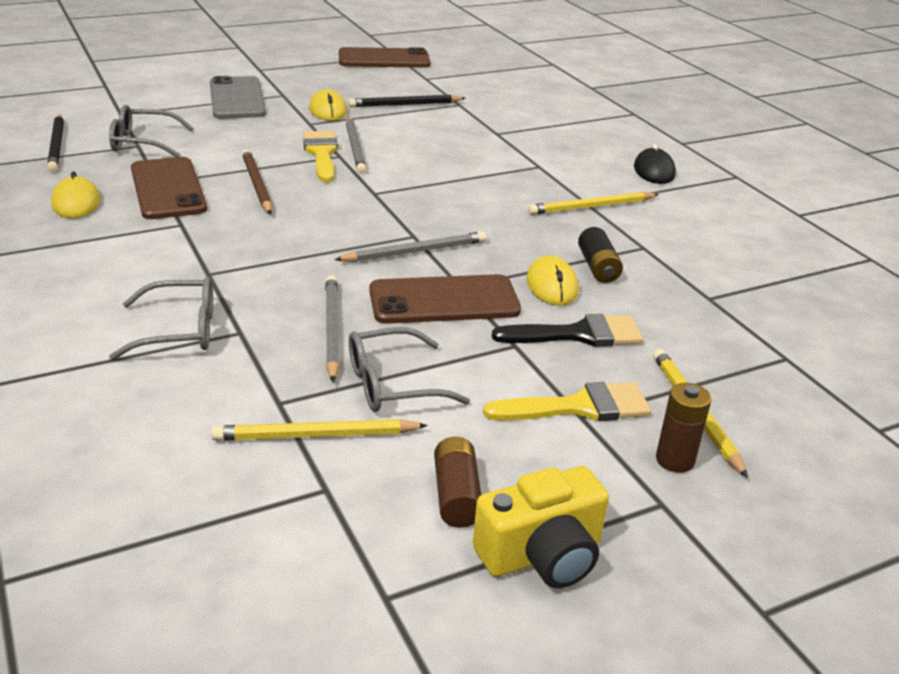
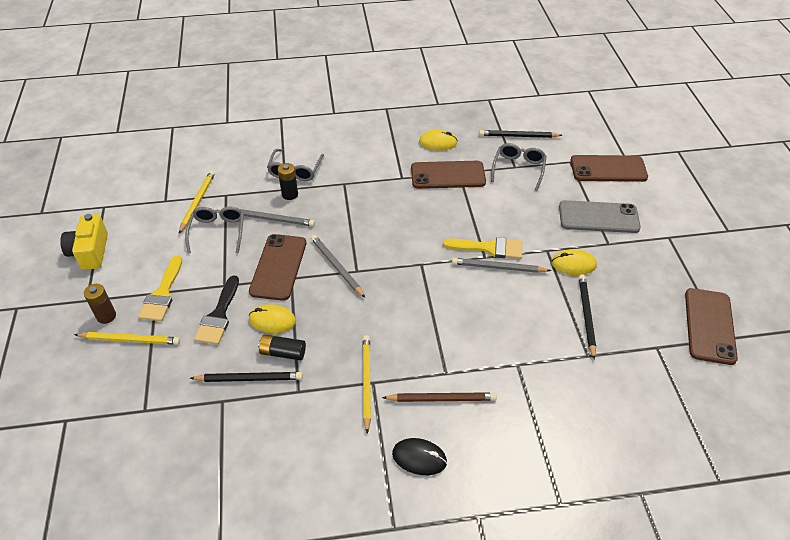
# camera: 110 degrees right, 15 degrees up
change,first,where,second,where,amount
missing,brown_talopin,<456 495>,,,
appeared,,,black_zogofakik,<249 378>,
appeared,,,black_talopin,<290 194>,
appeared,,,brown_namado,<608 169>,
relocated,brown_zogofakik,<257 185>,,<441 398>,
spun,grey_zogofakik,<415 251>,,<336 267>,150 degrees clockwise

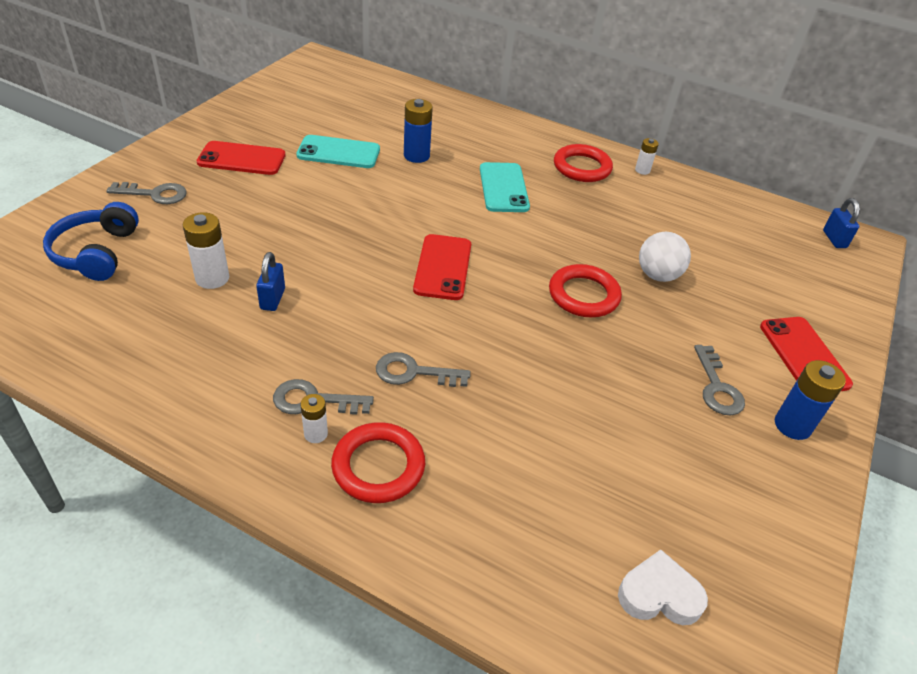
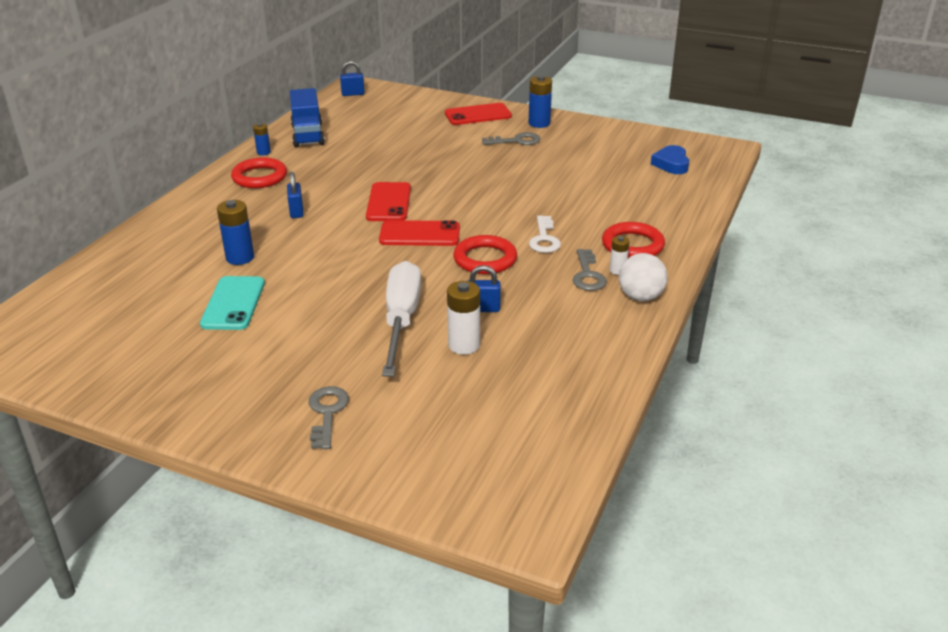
# camera: 90 degrees left, 10 degrees down
change,first,where,second,where,amount
missing,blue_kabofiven,<96 253>,,,
appeared,,,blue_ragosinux,<308 135>,
appeared,,,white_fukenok,<401 320>,
relocated,red_namado,<242 159>,,<388 202>,
relocated,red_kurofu,<583 295>,,<485 259>,
relocated,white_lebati,<658 275>,,<640 297>,
exchanged,turquoise_namado,<503 188>,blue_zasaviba,<296 212>,
colour,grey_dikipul,<414 372>,white_dikipul,<544 239>,
colour,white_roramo,<659 595>,blue_roramo,<671 164>,
colour,white_talopin,<642 170>,blue_talopin,<263 152>,

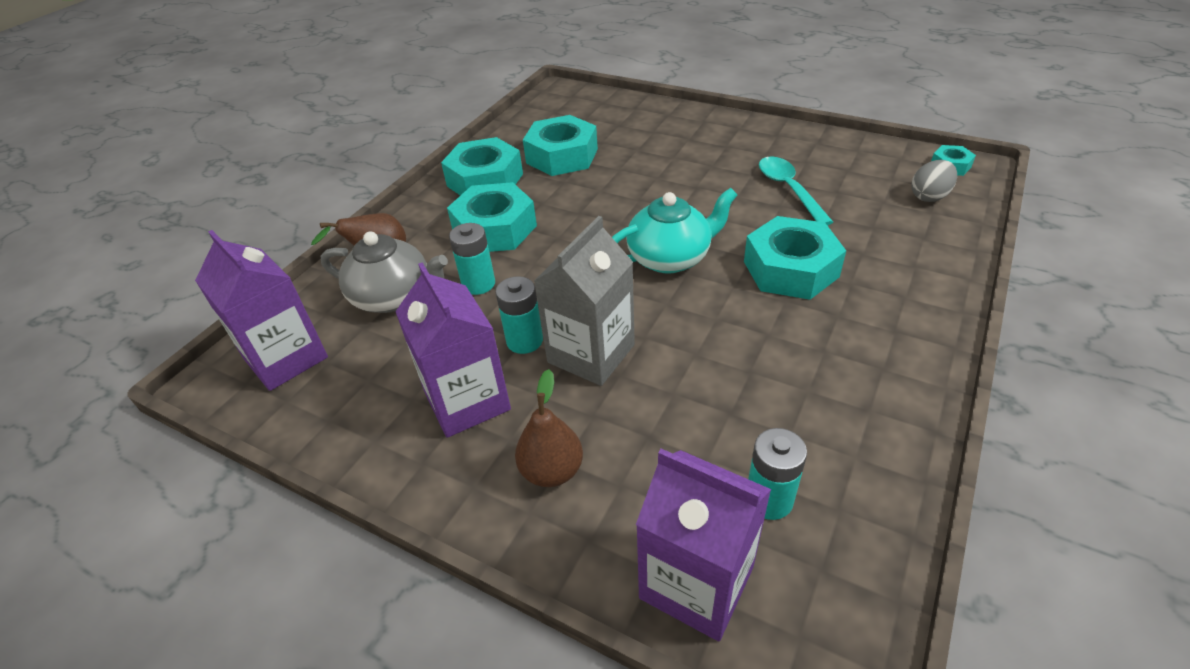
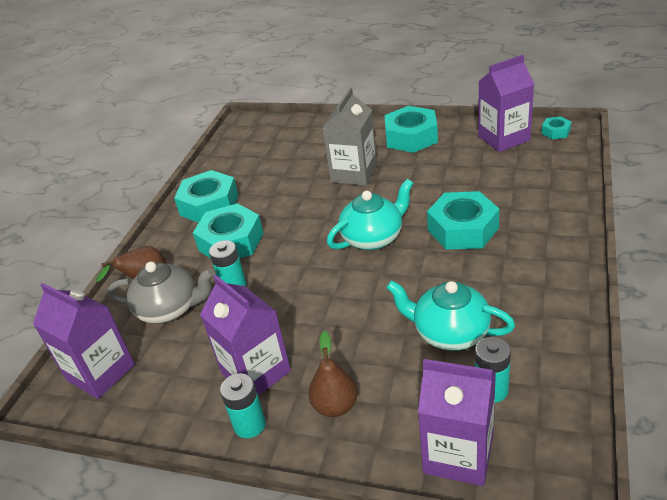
# camera: 10 degrees left, 5 degrees down
change,first,where,second,where,amount
missing,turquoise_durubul,<789 190>,,,
missing,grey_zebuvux,<929 196>,,,
appeared,,,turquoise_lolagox,<450 333>,
appeared,,,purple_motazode,<503 138>,
relocated,turquoise_talopin,<524 341>,,<250 425>,
relocated,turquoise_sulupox,<562 156>,,<411 137>,
relocated,grey_motazode,<591 353>,,<354 173>,

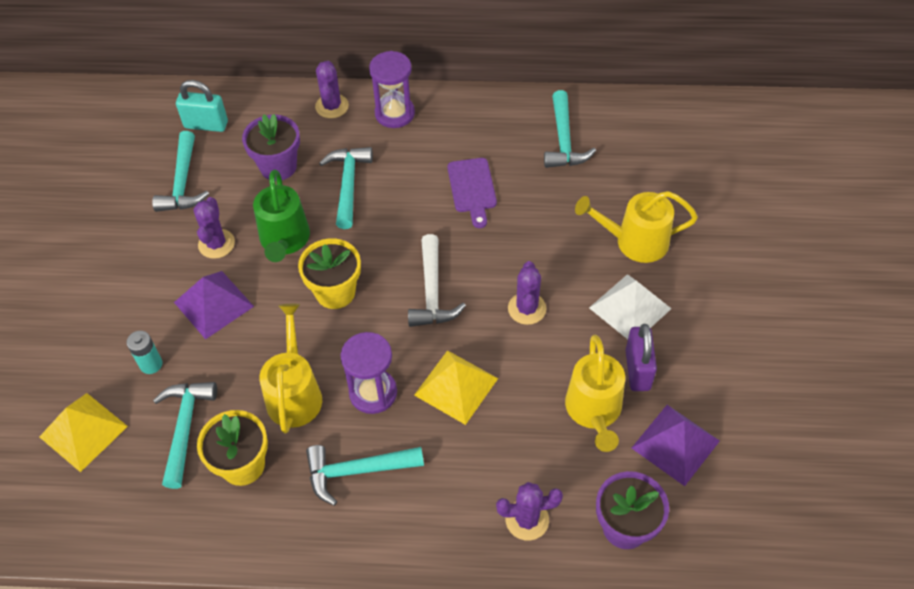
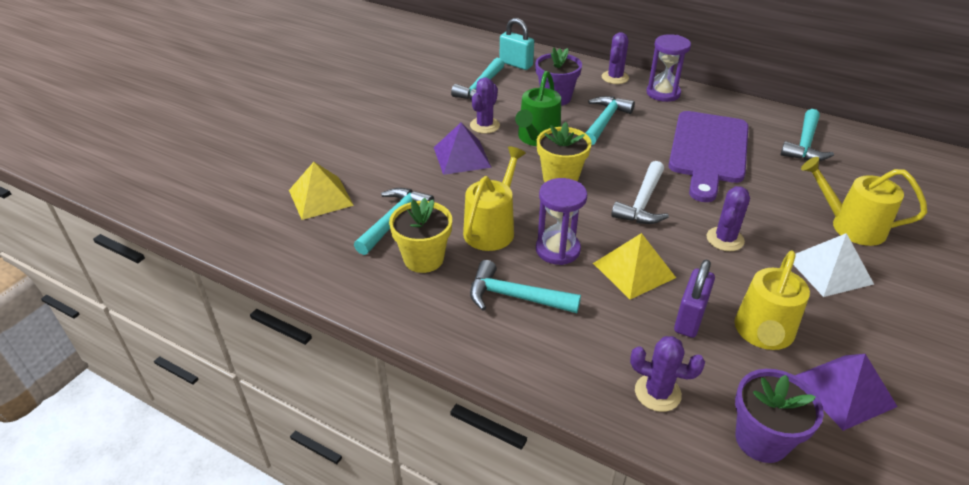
# camera: 25 degrees right, 15 degrees down
change,first,where,second,where,amount
missing,turquoise_talopin,<151 364>,,,
relocated,purple_zasaviba,<637 370>,,<689 318>,
size,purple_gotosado,<472 189>,,<708 151>,x1.93

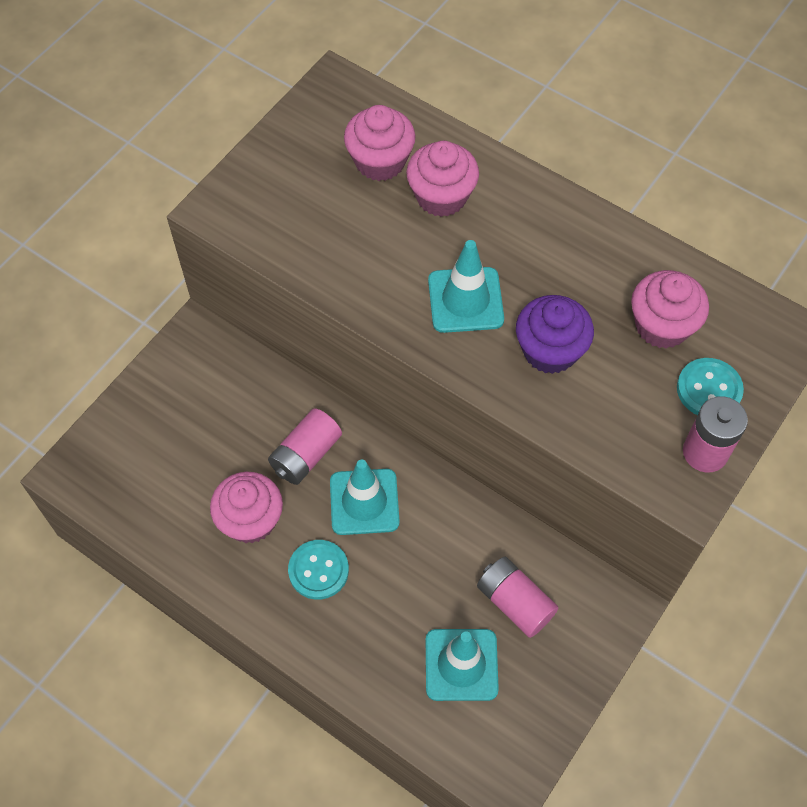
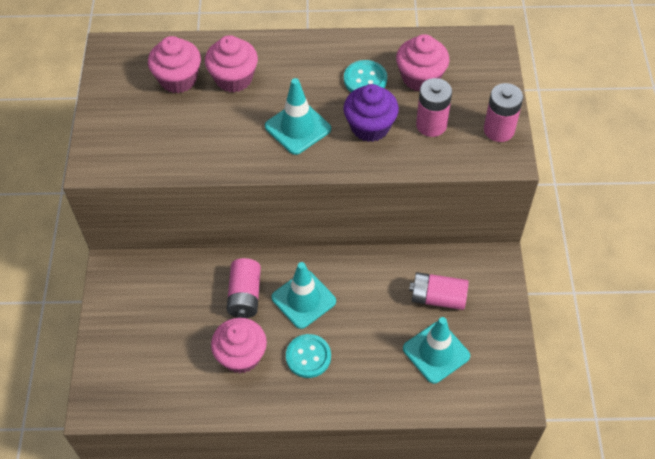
# camera: 35 degrees left, 5 degrees down
change,first,where,second,where,amount
appeared,,,pink_talopin,<431 125>,
relocated,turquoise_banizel,<709 389>,,<365 79>,

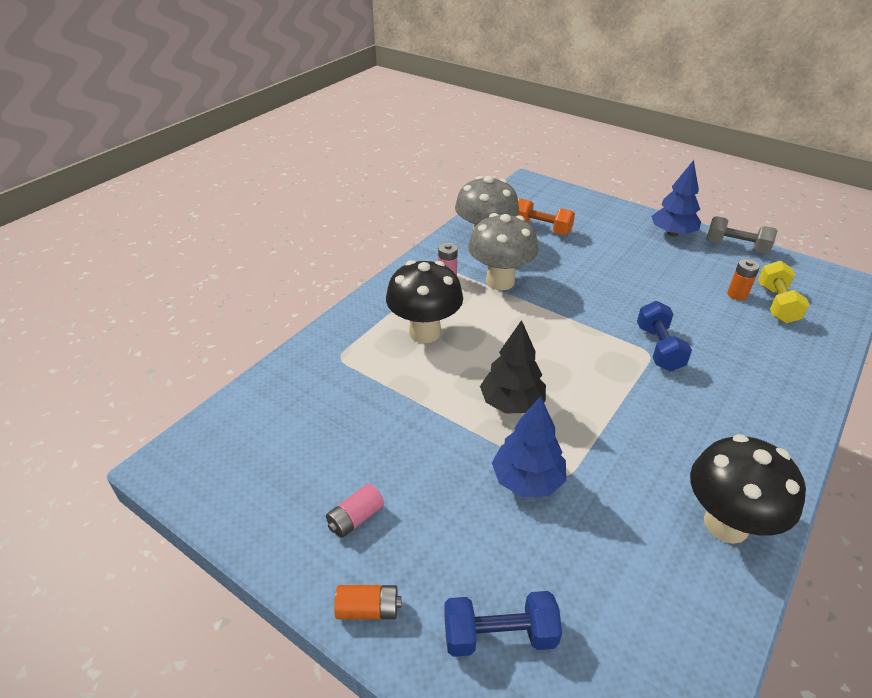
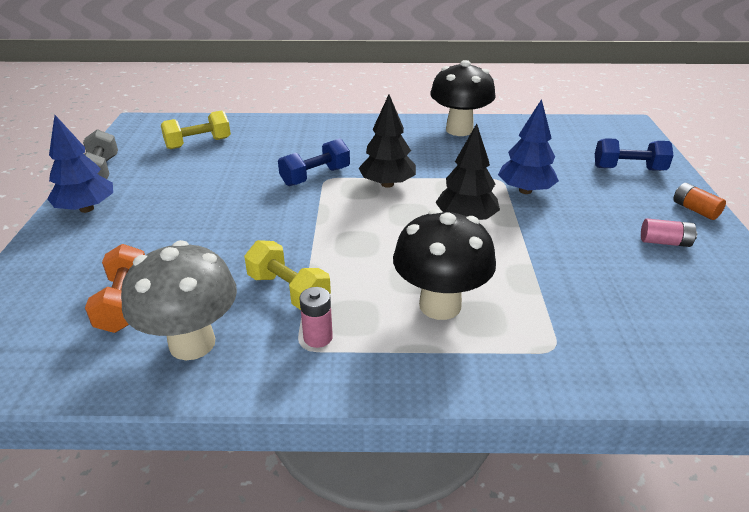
# camera: 125 degrees left, 5 degrees down
change,first,where,second,where,amount
missing,orange_talopin,<737 294>,,,
appeared,,,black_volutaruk,<387 184>,
exchanged,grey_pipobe,<500 281>,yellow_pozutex,<288 291>,
spun,blue_pozutex,<499 635>,,<628 169>,45 degrees counterclockwise

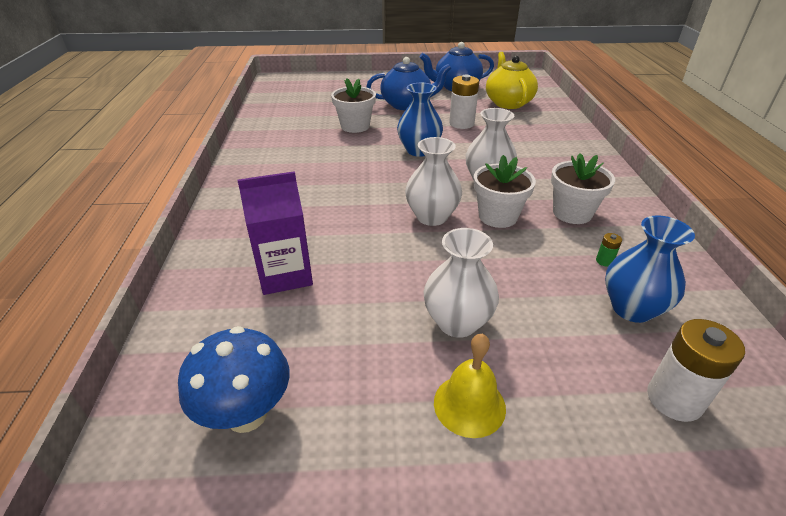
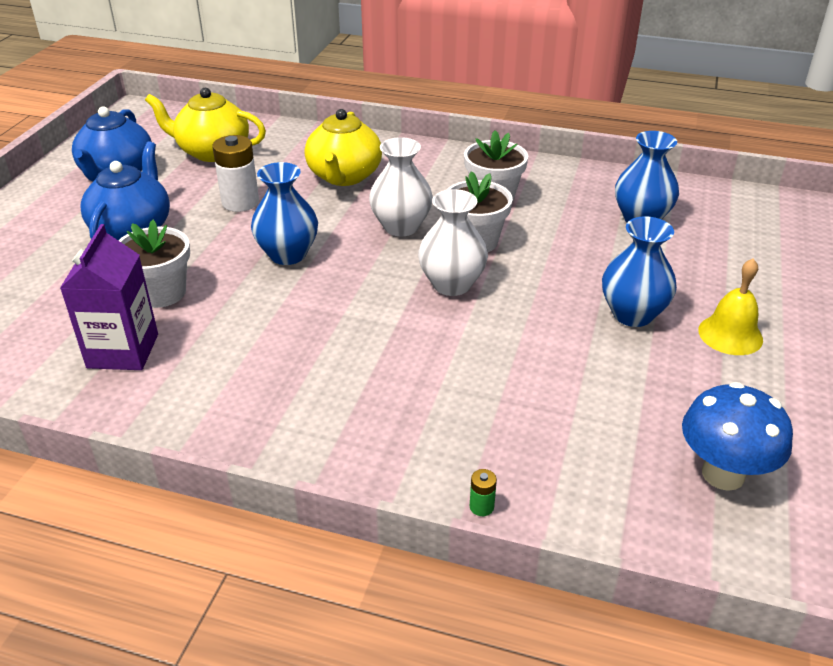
# camera: 70 degrees left, 0 degrees up
change,first,where,second,where,amount
missing,white_talopin,<674 399>,,,
appeared,,,yellow_lolagox,<344 176>,
relocated,purple_motazode,<285 274>,,<123 351>,
relocated,green_talopin,<604 261>,,<481 507>,
colour,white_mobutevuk,<457 322>,blue_mobutevuk,<632 314>,

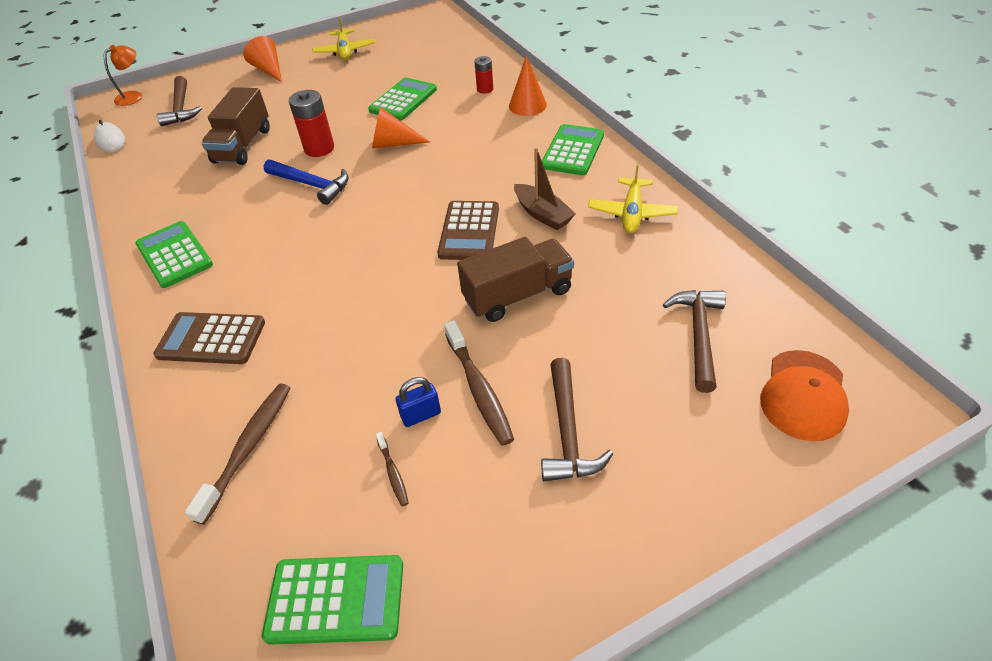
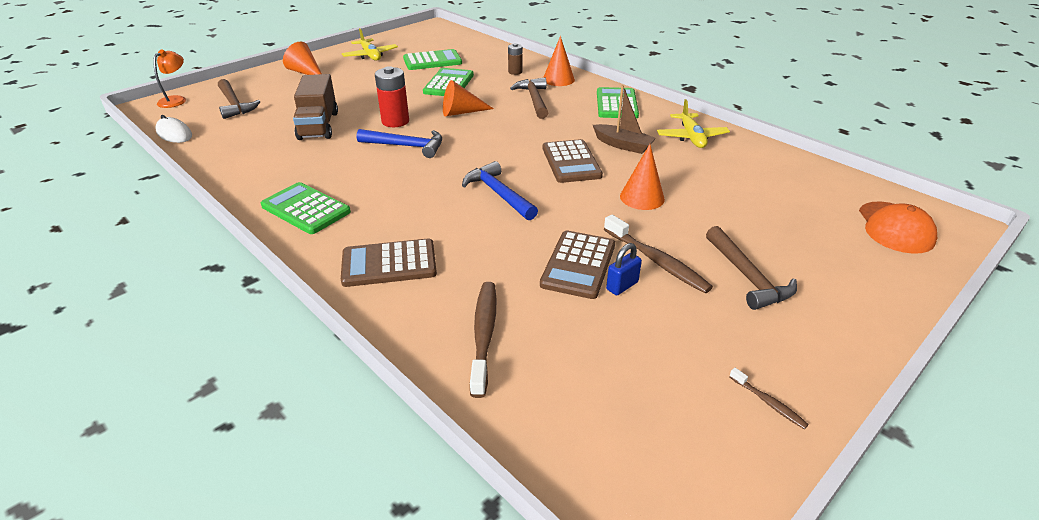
# camera: 20 degrees left, 10 degrees down
change,first,where,second,where,amount
appeared,,,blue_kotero,<498 193>,
appeared,,,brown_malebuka,<578 265>,
relocated,green_malebuka,<336 599>,,<432 61>,
relocated,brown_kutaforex,<393 473>,,<768 403>,
relocated,brown_kotero,<698 335>,,<534 99>,
exchanged,brown_ragosinux,<517 295>,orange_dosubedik,<642 197>,
colour,red_talopin,<485 89>,brown_talopin,<515 72>,

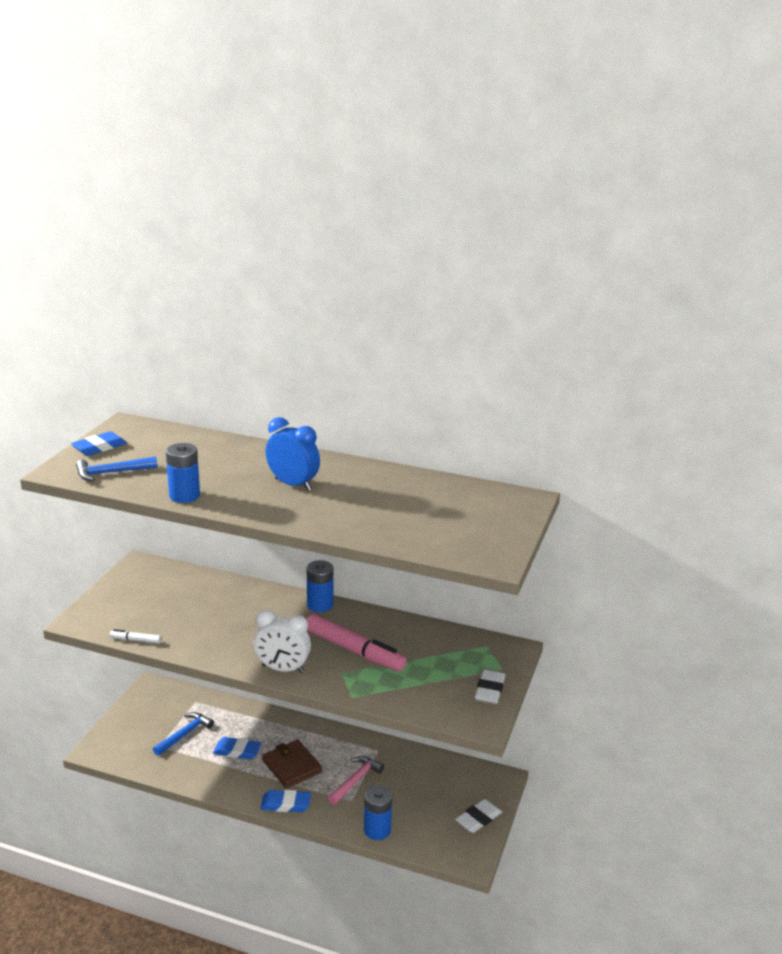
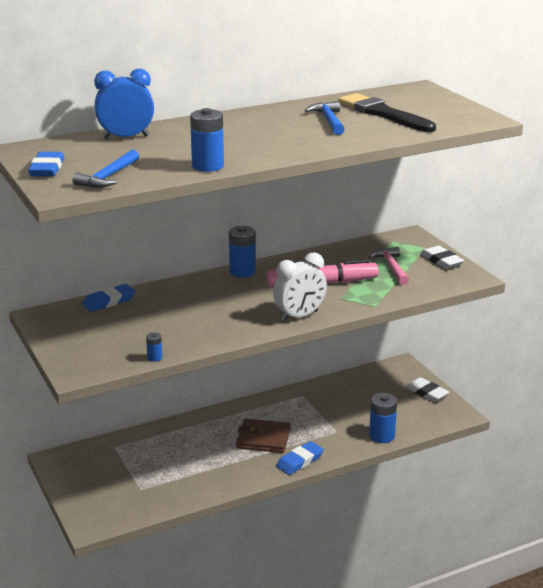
# camera: 45 degrees left, 0 degrees up
change,first,where,second,where,amount
appeared,,,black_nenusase,<383 114>,
relocated,blue_kotero,<184 734>,,<329 120>,
relocated,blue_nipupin,<237 751>,,<109 301>,
relocated,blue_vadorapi,<293 484>,,<126 137>,
relocated,pink_kotero,<355 780>,,<391 267>,
exchanged,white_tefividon,<135 640>,blue_talopin,<154 358>,
spun,white_nipupin,<478 819>,,<426 392>,45 degrees counterclockwise

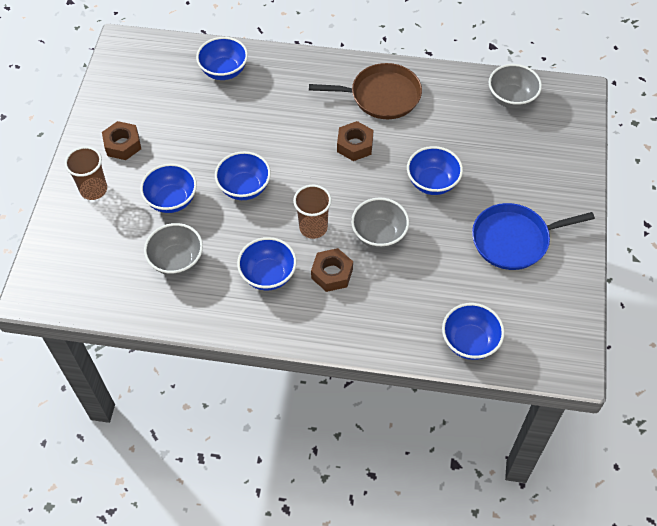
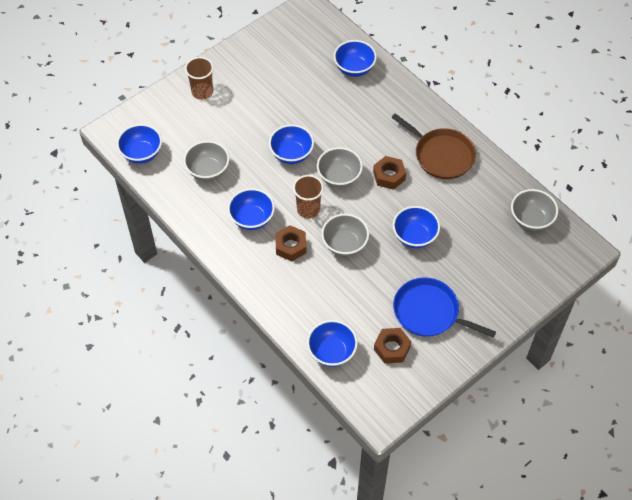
# camera: 40 degrees right, 0 degrees up
change,first,where,second,where,amount
appeared,,,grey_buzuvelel,<339 177>,
relocated,brown_sulupox,<123 145>,,<392 348>,
relocated,blue_buzuvelel,<172 200>,,<142 153>,

